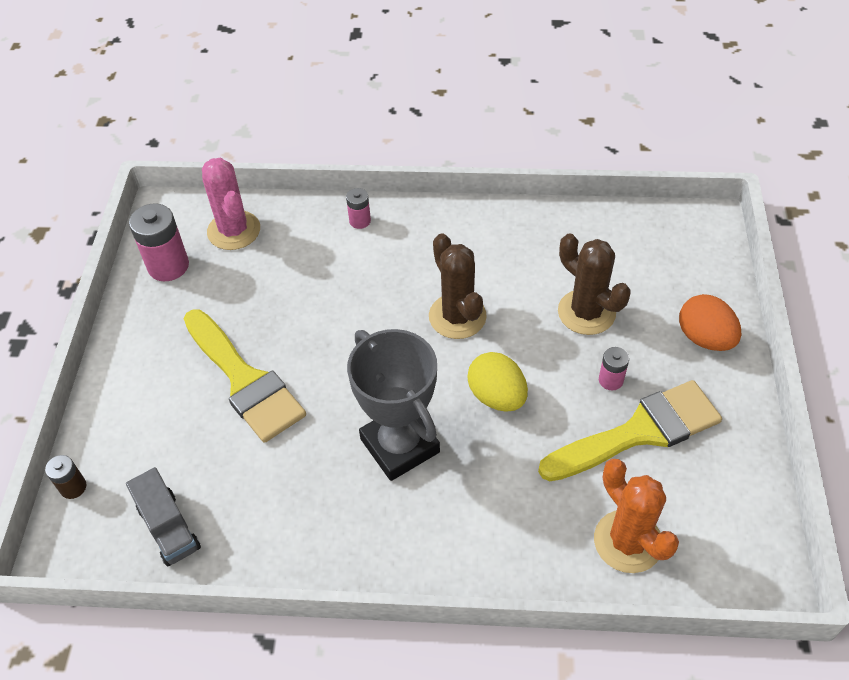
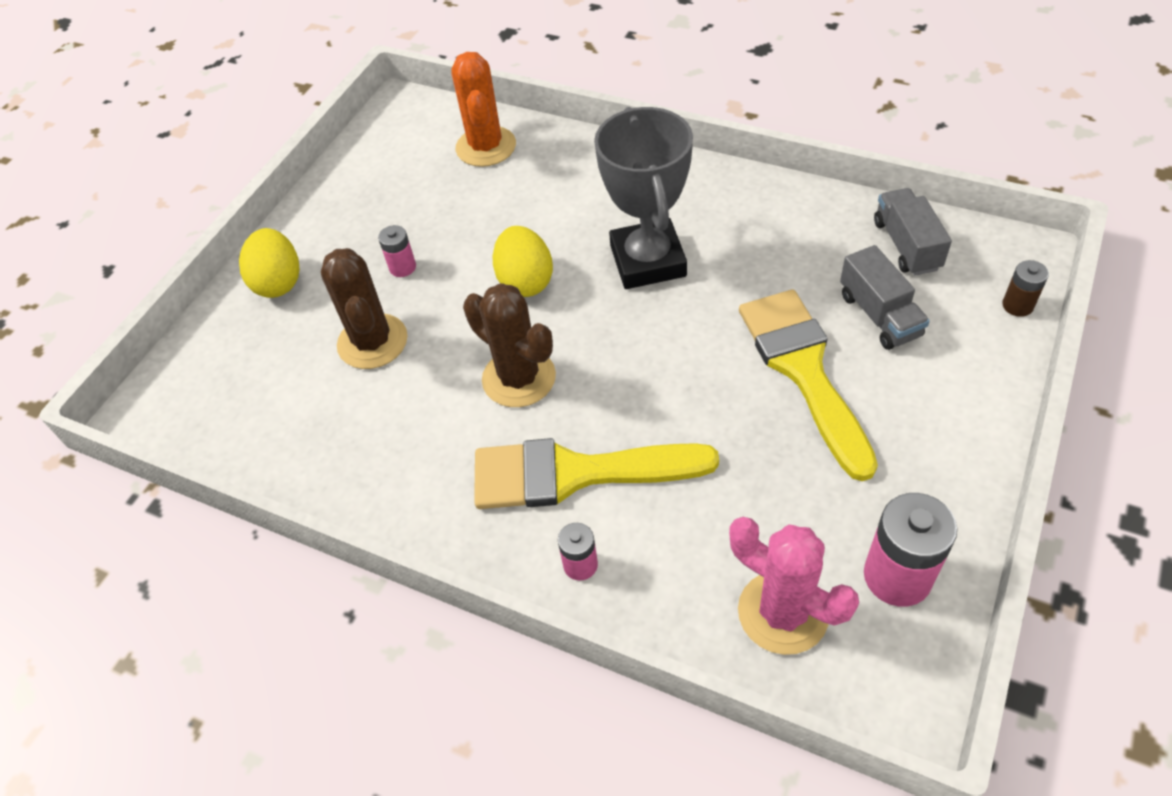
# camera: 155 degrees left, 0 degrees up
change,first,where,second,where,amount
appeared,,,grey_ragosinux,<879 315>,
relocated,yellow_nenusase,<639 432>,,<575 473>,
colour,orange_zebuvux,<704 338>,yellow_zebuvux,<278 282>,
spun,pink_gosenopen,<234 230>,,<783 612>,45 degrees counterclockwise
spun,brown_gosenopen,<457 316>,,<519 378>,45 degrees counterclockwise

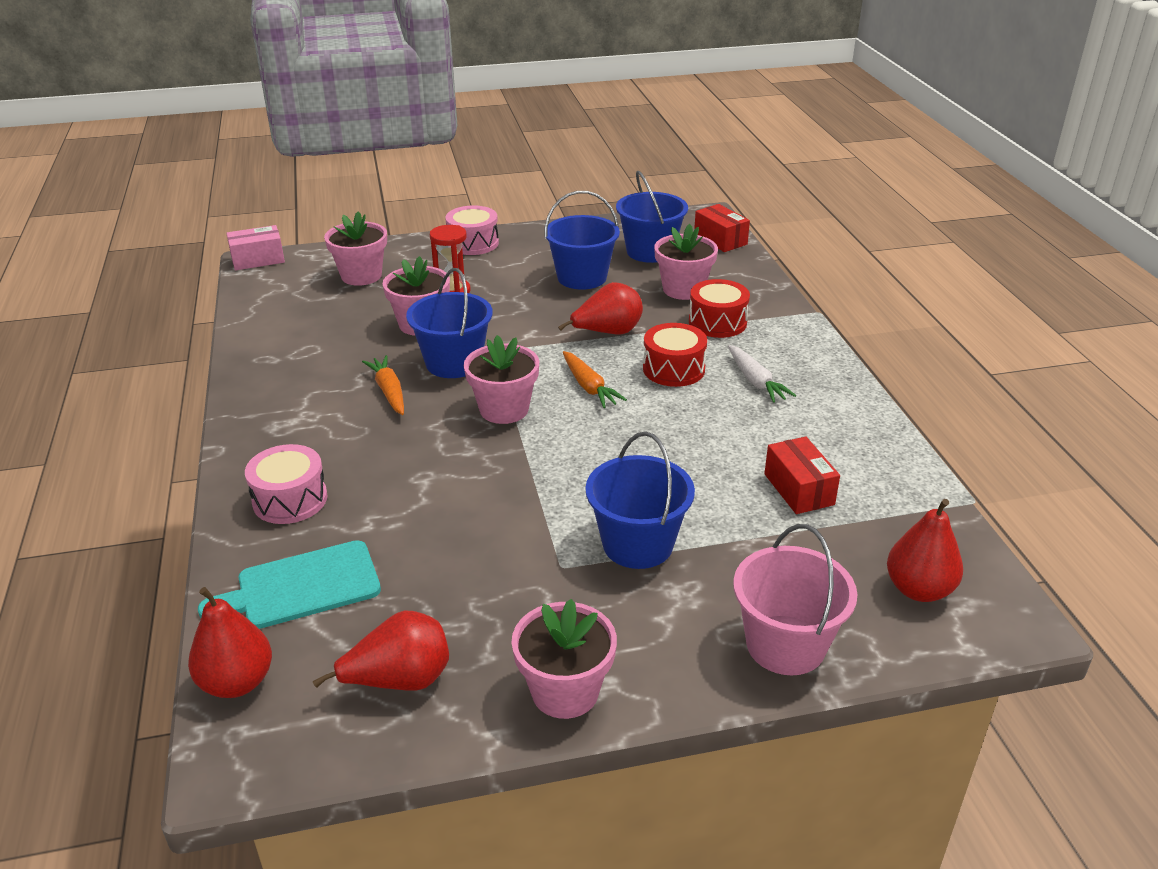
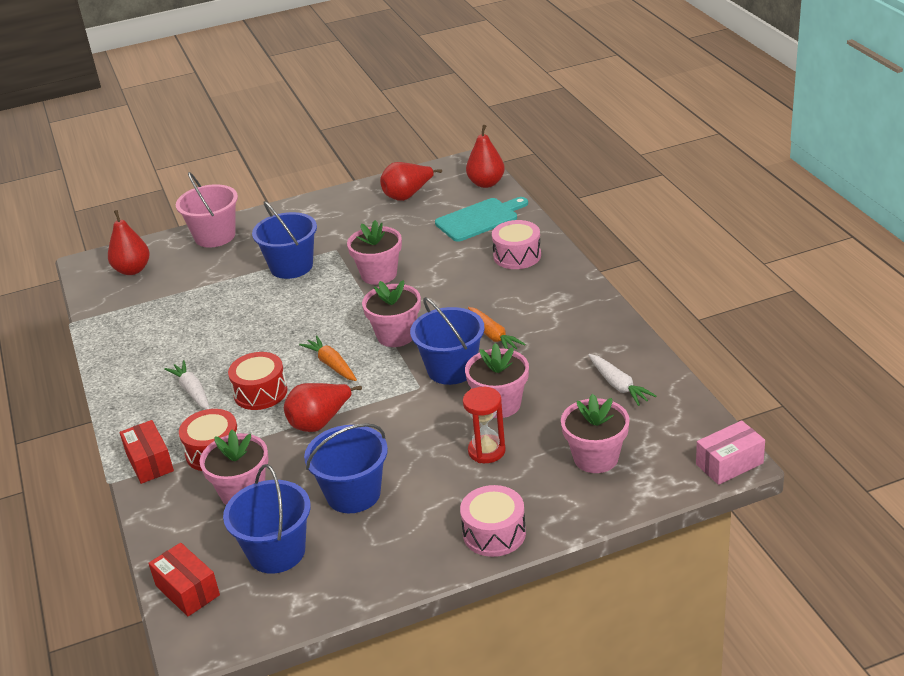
# camera: 175 degrees right, 0 degrees up
change,first,where,second,where,amount
appeared,,,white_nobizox,<618 385>,
relocated,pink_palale,<565 691>,,<379 274>,
relocated,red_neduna,<799 489>,,<149 462>,

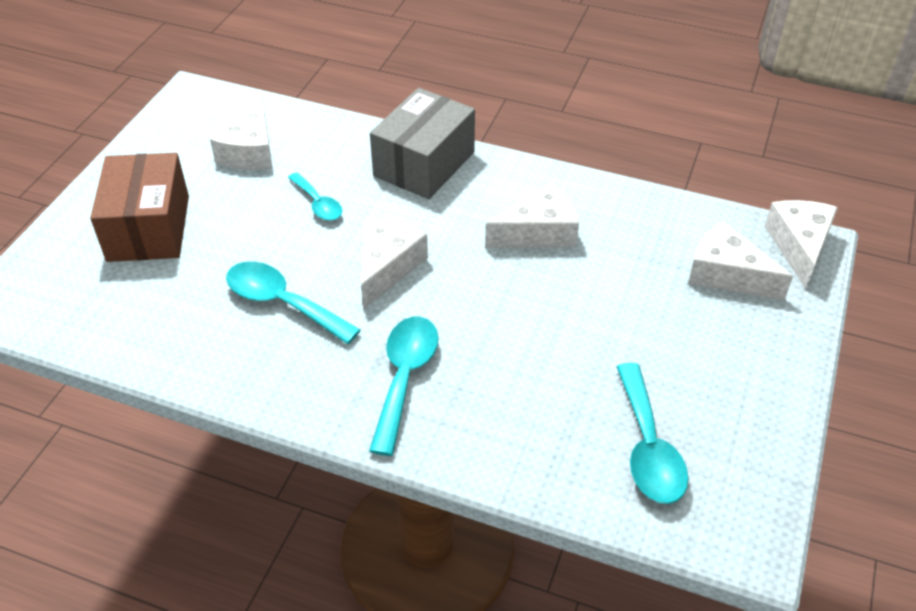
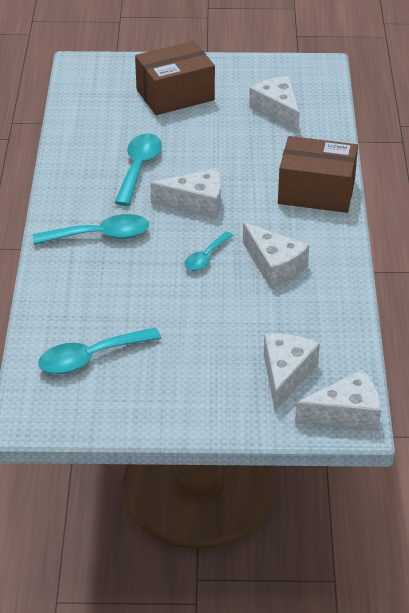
# camera: 70 degrees right, 5 degrees down
change,first,where,second,where,amount
relocated,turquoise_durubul,<318 204>,,<206 257>,
colour,grey_neduna,<424 164>,brown_neduna,<316 192>,
spun,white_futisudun,<250 150>,,<277 110>,75 degrees clockwise

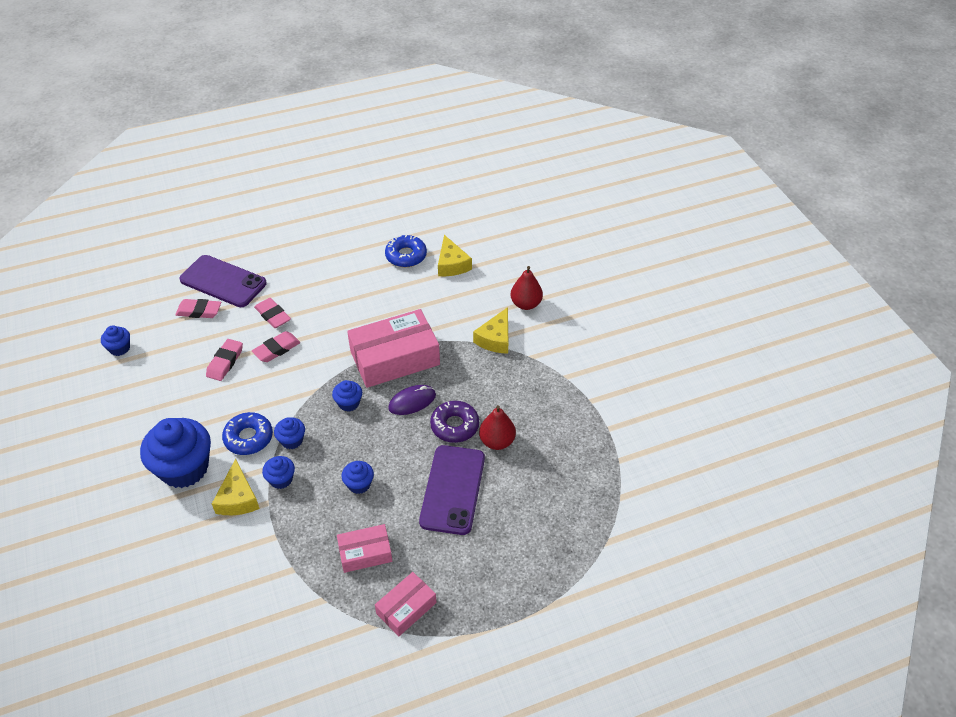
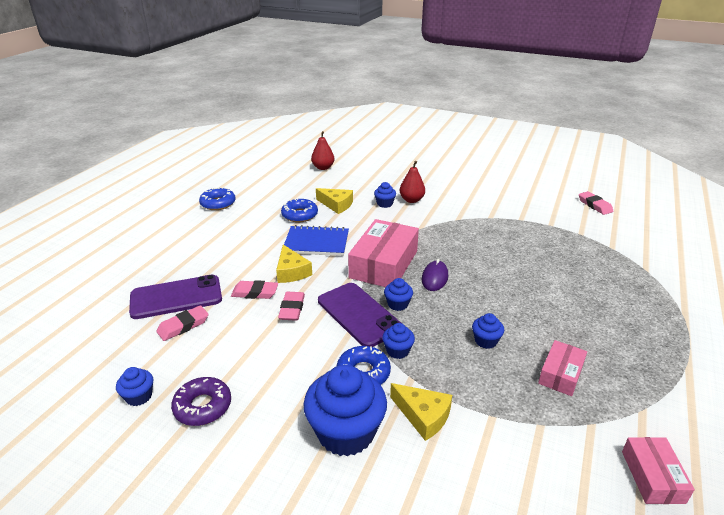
# camera: 45 degrees left, 15 degrees down
change,first,where,second,where,amount
appeared,,,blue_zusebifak,<218 203>,
appeared,,,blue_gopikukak,<316 243>,
relocated,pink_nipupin,<225 362>,,<594 205>,
relocated,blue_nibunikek,<281 479>,,<384 204>,
relocated,pink_neduna,<406 608>,,<652 476>,
relocated,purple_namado,<452 489>,,<359 314>,
relocated,purple_zusebifak,<454 426>,,<203 406>,
relocated,yellow_futisudun,<495 338>,,<291 272>,
relocated,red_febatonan,<497 441>,,<323 168>,

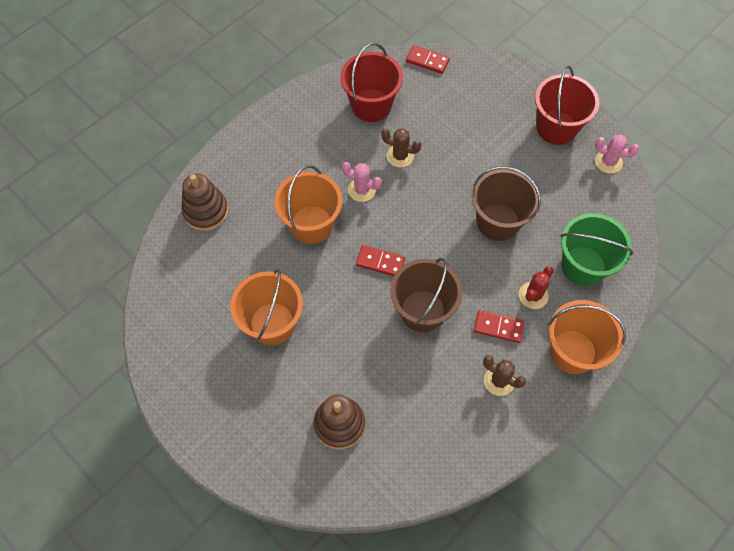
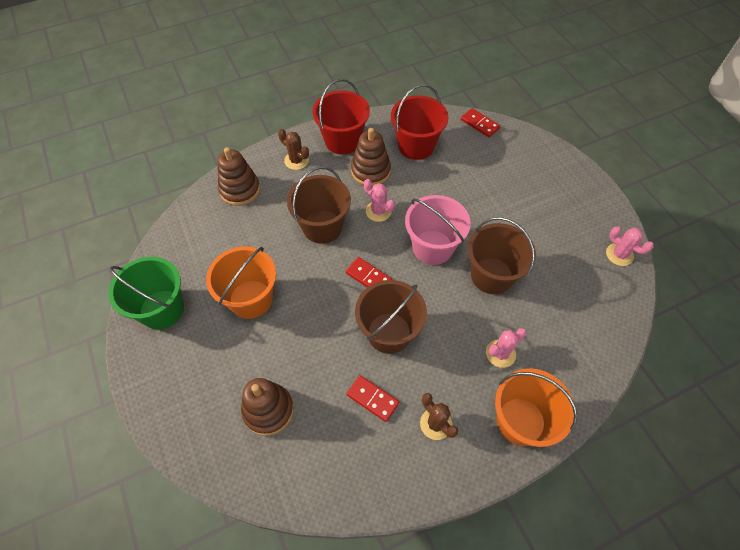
# camera: 20 degrees right, 5 degrees down
change,first,where,second,where,amount
appeared,,,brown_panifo,<370 171>,
appeared,,,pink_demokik,<432 247>,
relocated,brown_gosenopen,<400 156>,,<296 160>,
relocated,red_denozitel,<498 327>,,<372 399>,
relocated,red_demokik,<556 127>,,<343 141>,
relocated,green_demokik,<583 266>,,<162 309>,
colour,orange_demokik,<311 224>,brown_demokik,<322 227>,
colour,red_gosenopen,<533 295>,pink_gosenopen,<500 353>,

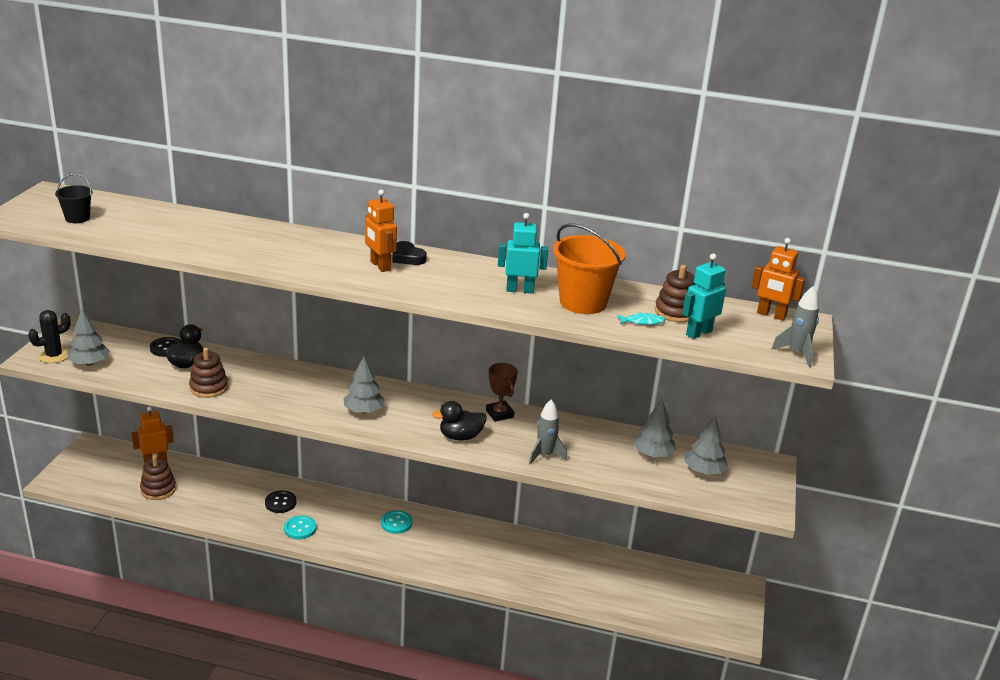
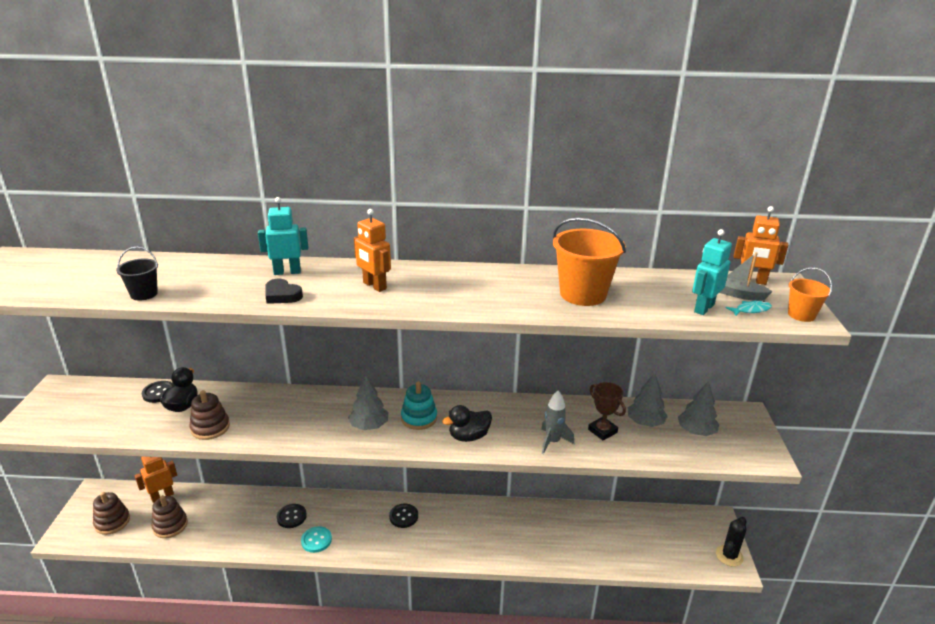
# camera: 10 degrees left, 0 degrees up
change,first,where,second,where,amount
missing,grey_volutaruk,<89 363>,,,
appeared,,,turquoise_panifo,<419 418>,
appeared,,,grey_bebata,<738 294>,
relocated,black_gosenopen,<54 356>,,<729 556>,
relocated,black_demokik,<77 218>,,<144 294>,
relocated,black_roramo,<407 257>,,<282 295>,
relocated,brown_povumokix,<499 414>,,<602 431>,
relocated,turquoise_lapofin,<520 290>,,<287 272>,
relocated,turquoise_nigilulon,<642 322>,,<751 310>,
relocated,brown_panifo,<675 312>,,<112 522>,
exchanged,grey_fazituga,<797 353>,orange_demokik,<801 315>,
colour,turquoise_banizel,<396 523>,black_banizel,<403 516>,

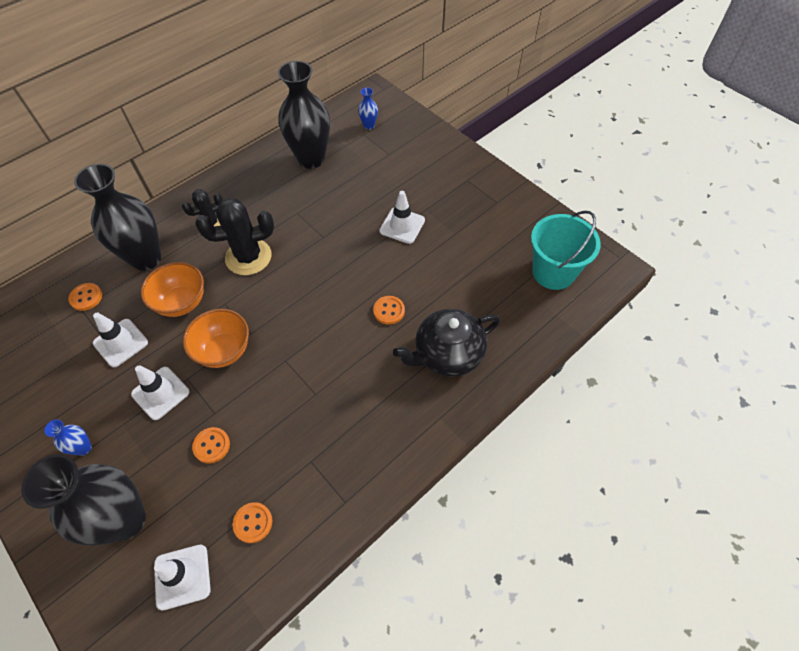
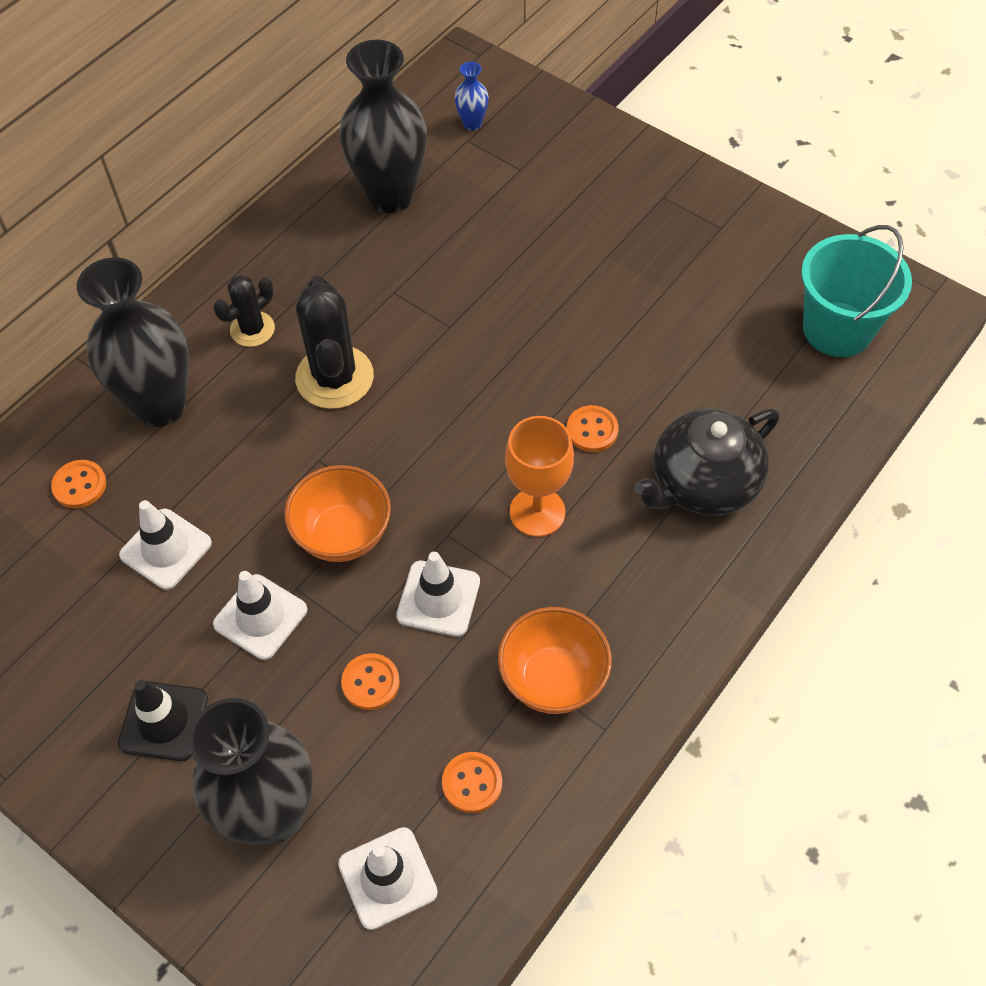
# camera: 10 degrees left, 0 degrees up
change,first,where,second,where,amount
appeared,,,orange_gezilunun,<537 512>,
relocated,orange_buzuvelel,<182 302>,,<553 679>,
relocated,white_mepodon,<402 225>,,<438 599>,
exchanged,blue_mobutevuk,<83 448>,black_mepodon,<163 721>,
spun,black_gosenopen,<248 257>,,<334 377>,75 degrees counterclockwise

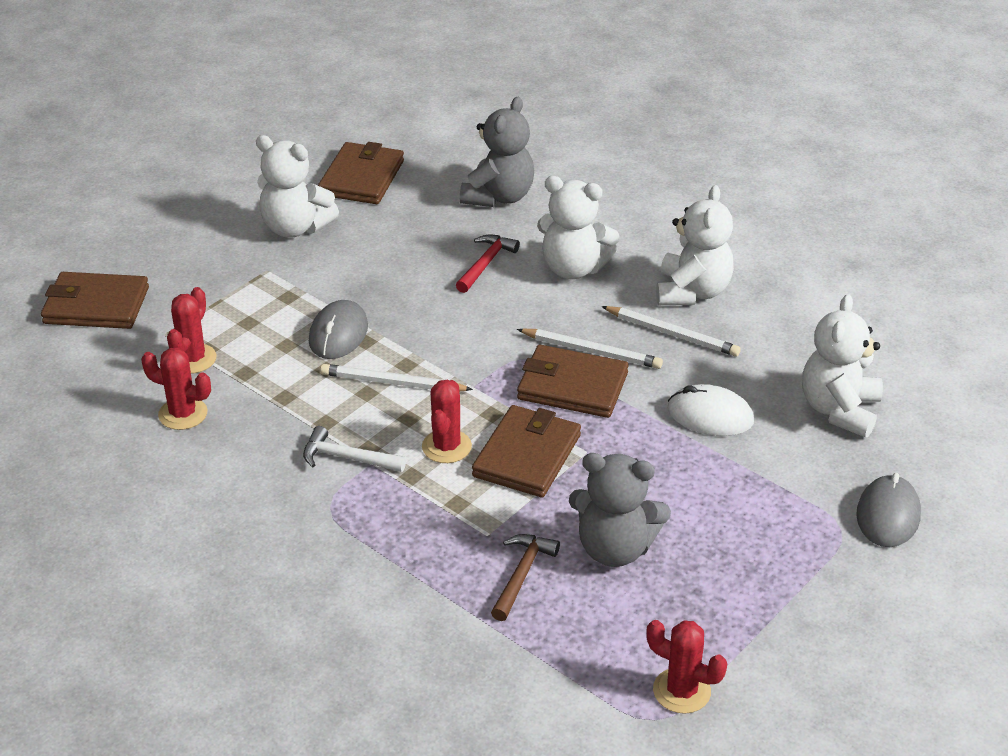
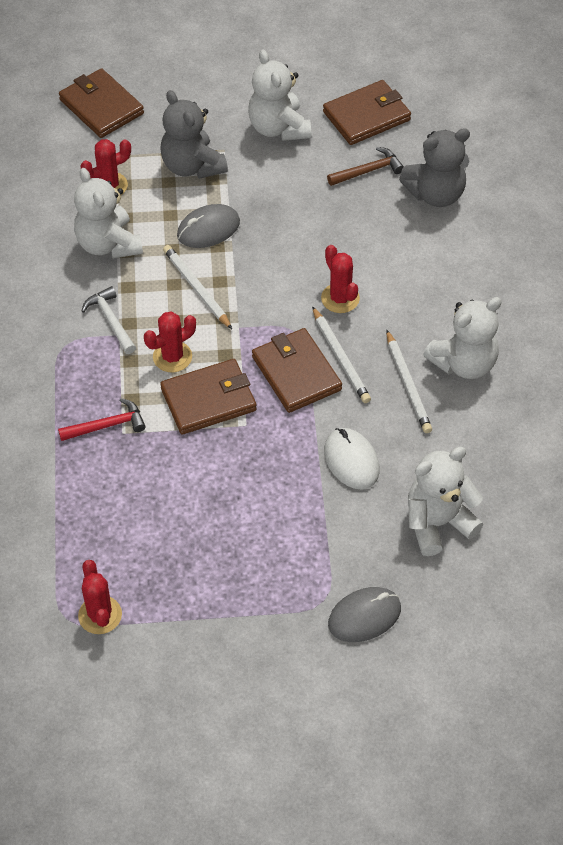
# camera: 45 degrees right, 15 degrees up
change,first,where,second,where,amount
relocated,red_gosenopen,<183 414>,,<340 298>,
relocated,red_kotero,<485 264>,,<107 425>,
relocated,brown_kotero,<521 575>,,<368 171>,
relocated,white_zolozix,<573 268>,,<108 244>,
relocated,grey_zolozix,<615 548>,,<192 166>,

